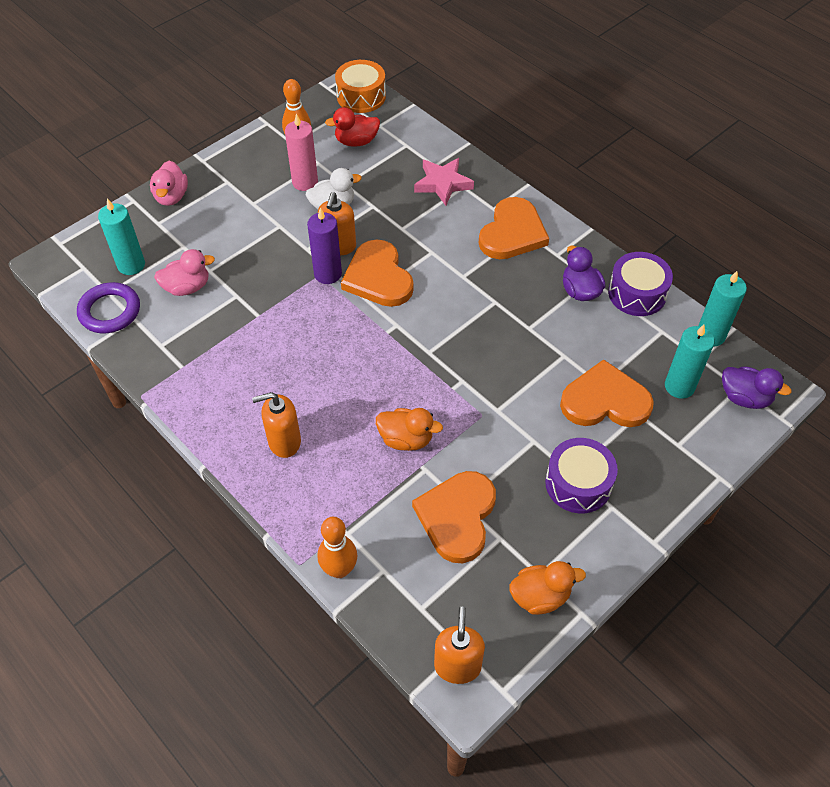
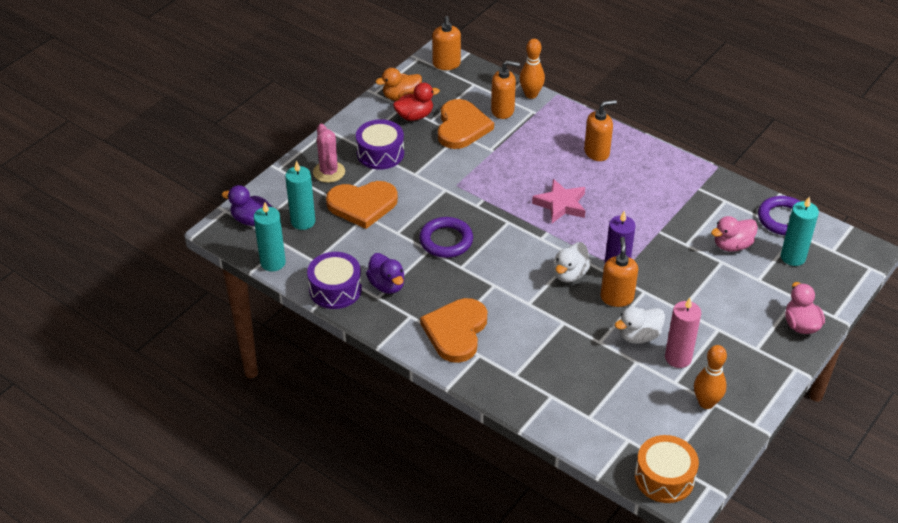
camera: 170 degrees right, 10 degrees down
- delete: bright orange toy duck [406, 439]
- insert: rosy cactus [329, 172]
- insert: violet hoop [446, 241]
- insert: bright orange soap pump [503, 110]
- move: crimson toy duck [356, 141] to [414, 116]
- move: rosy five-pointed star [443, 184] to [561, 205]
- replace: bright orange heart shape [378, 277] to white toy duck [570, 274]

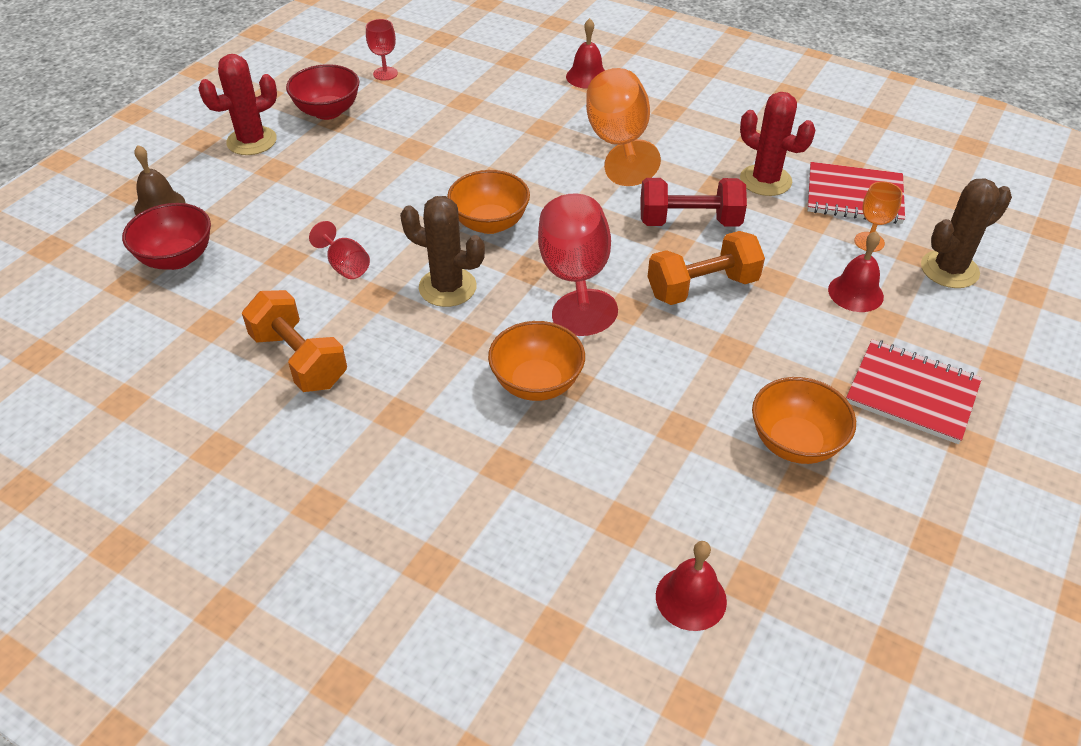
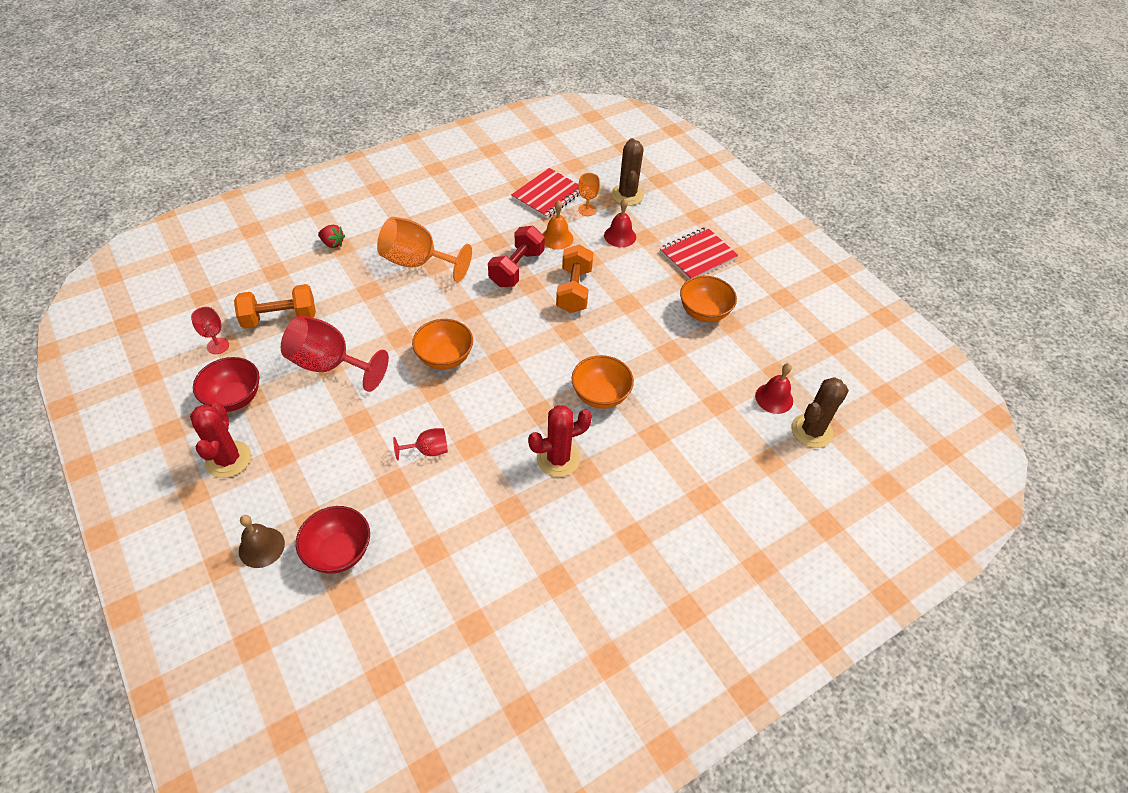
camera: 65 degrees left, 5 degrees up
- insert: bright orange school bell [557, 238]
- move: bright orange dumbbell [299, 359] to [280, 318]
- move: dark brown cactus [447, 287] to [811, 431]
- move: crimson goblet [575, 278] to [330, 365]
- move: crimson cactus [765, 180] to [558, 458]
- replace: crimson school bell [587, 76] to crimson berry [332, 243]

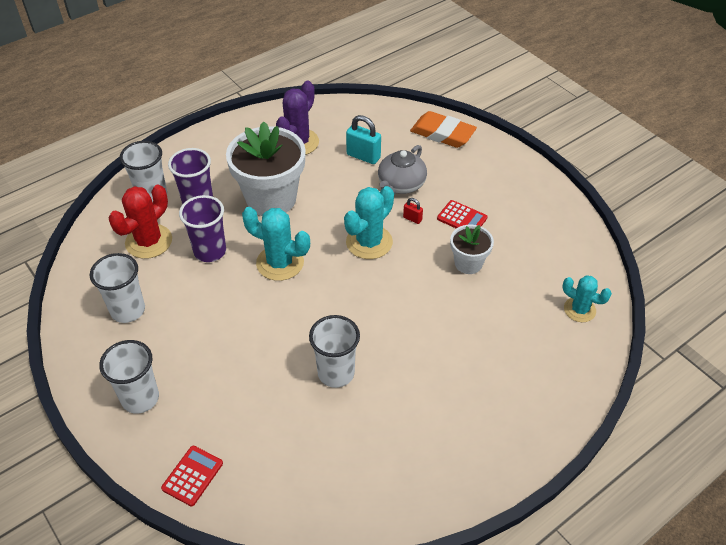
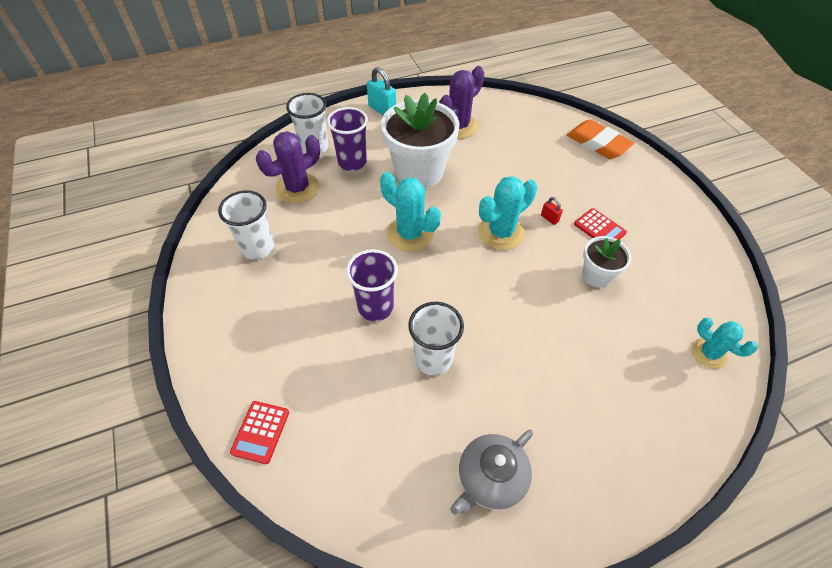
camera: 15 degrees right, 5 degrees up
- delete: white cup [140, 398]
- move: violet cup [210, 251] to [375, 307]
- move: turquoise padlock [363, 156] to [382, 110]
- move: grey tea pot [401, 185] to [490, 478]
- recolor: crimson cactus [149, 241] to violet cactus [297, 188]
- rotate: crimson pocket calculator [192, 476] = [260, 432] 150 degrees clockwise

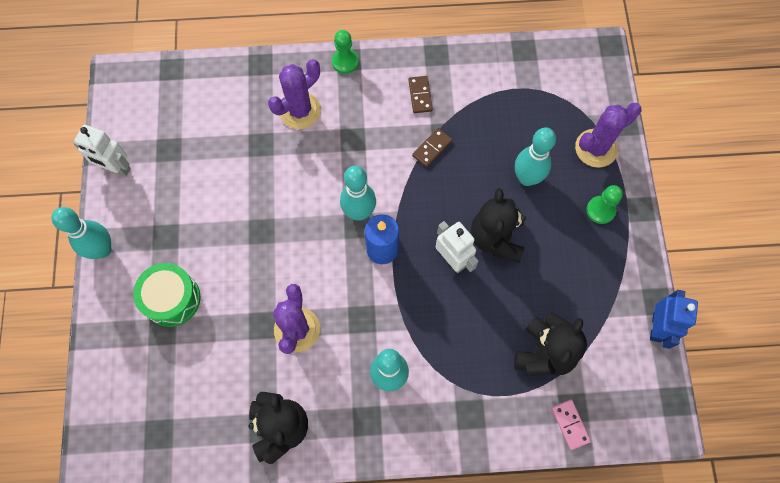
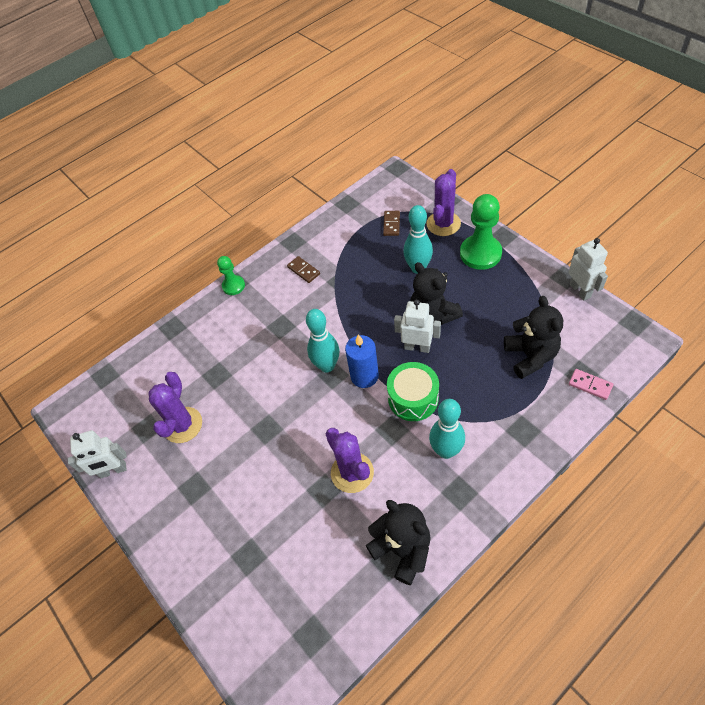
camera: 30 degrees left, 15 degrees down
- delete: turquoise bowling pin [102, 250]
- move: leaf-green toy drum [172, 299] to [413, 398]
- move: violet cactus [300, 111] to [182, 425]
- move: dark brown domino [432, 148] to [391, 224]
- recolor: blue robot figure [657, 327] to white robot figure [580, 290]
- resize: leaf-green pawn [600, 210] = [480, 253] x1.77

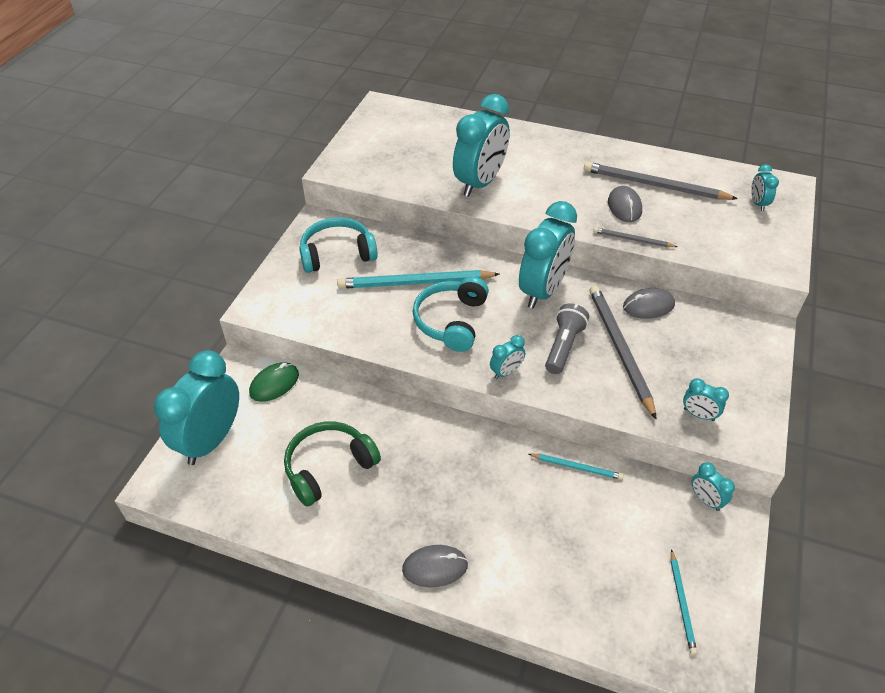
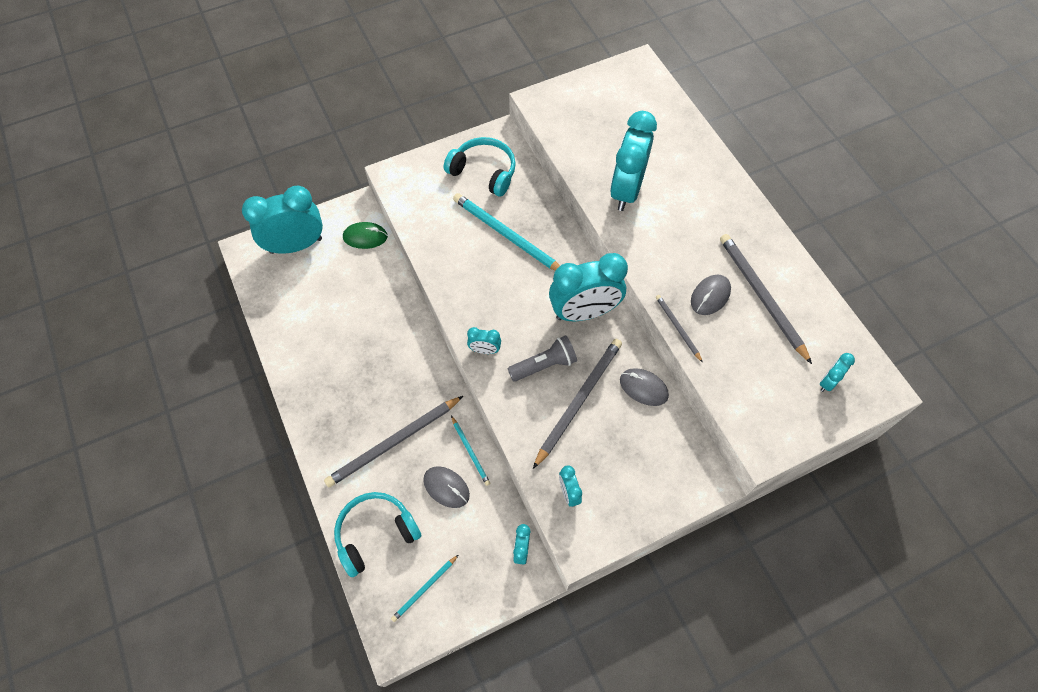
camera: 45 degrees right, 15 degrees up
- delete: leaf-green headphones [329, 467]
- insert: grey wooden pencil [393, 442]
- move: grey PC mouse [435, 567] to [446, 487]
- move: turquoise headphones [451, 321] to [376, 534]
- rotate: turquoise clock [480, 183] = [626, 190] 120 degrees clockwise

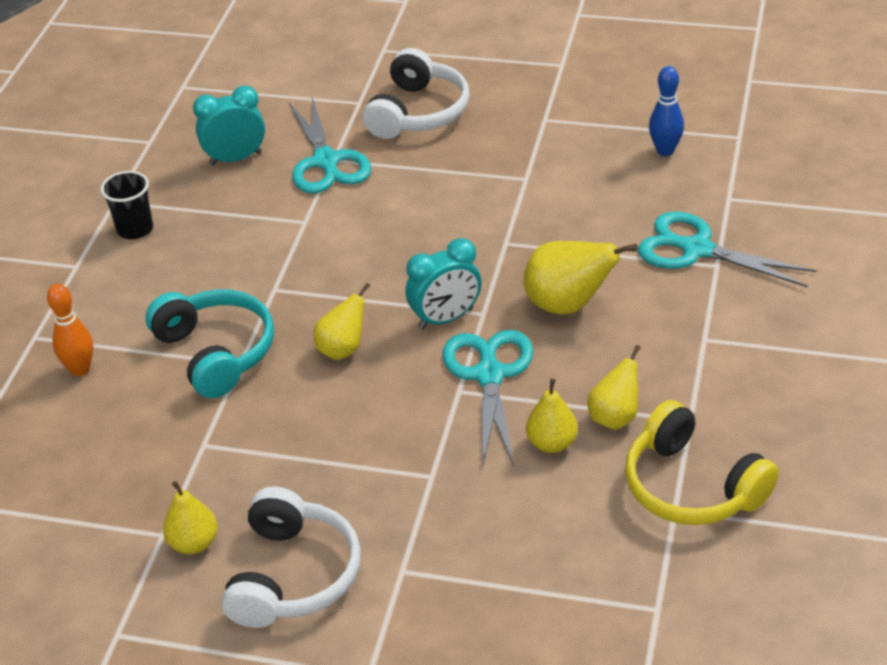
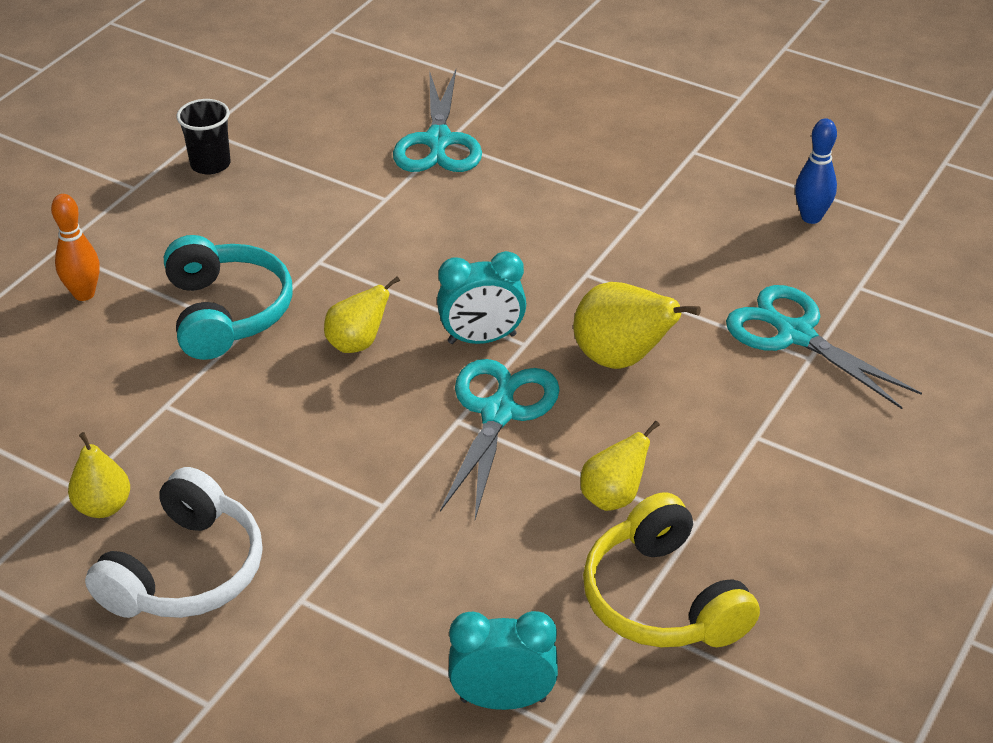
camera: 15 degrees right, 0 degrees up
- delete: white headphones [418, 112]
- delete: golden toy pear [552, 443]
- move: turquoise clock [235, 158] to [503, 700]

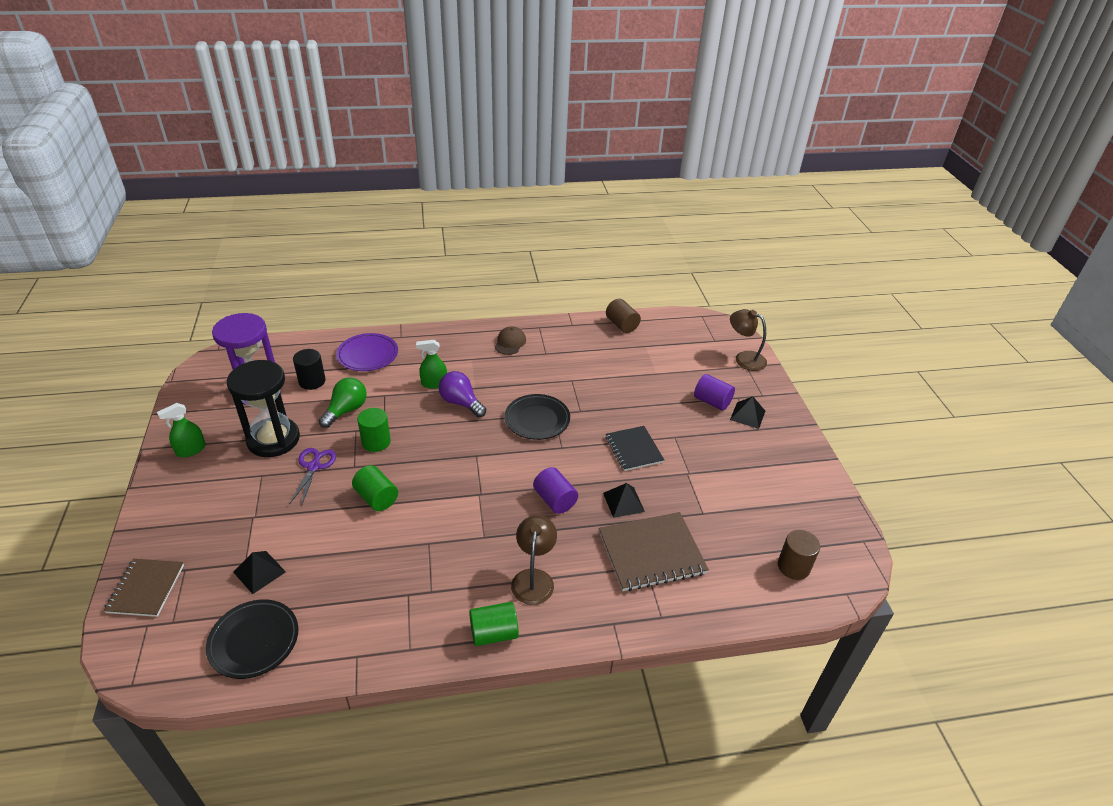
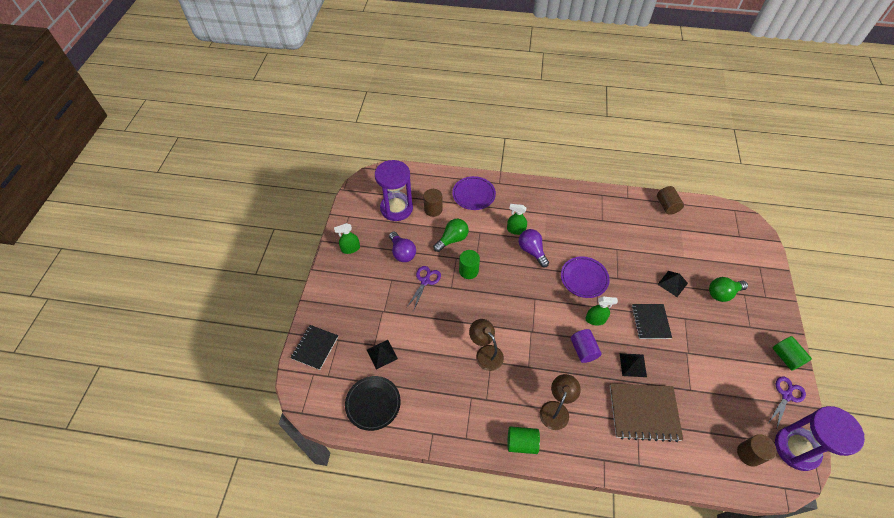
camera: 20 degrees right, 15 degrees up
- delete: dark brown baseball cap [510, 343]
- insert: leaf-green spray cleaner [595, 319]
- insert: violet shears [786, 396]
- insert: violet sand timer [796, 448]
- move: leaf-green cylinder [376, 498] to [786, 357]
- move: dark brown desk lamp [744, 358] to [485, 353]
- move: ebony solid pyramid [747, 415] to [672, 283]
- replace: ebony sand timer [273, 439] to violet bulb [402, 252]
- replace: violet cylinder [712, 401] to leaf-green bulb [722, 293]
- recolor: dark brown exercise book [146, 588] to ebony exercise book [315, 347]
- recolor: ebony cylinder [312, 381] to dark brown cylinder [433, 209]
- recolor: ebony plate [537, 420] to violet plate [584, 278]

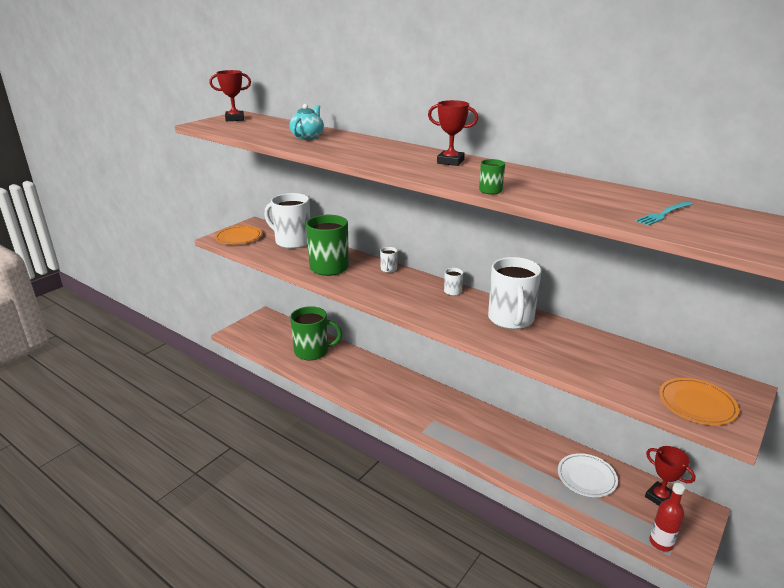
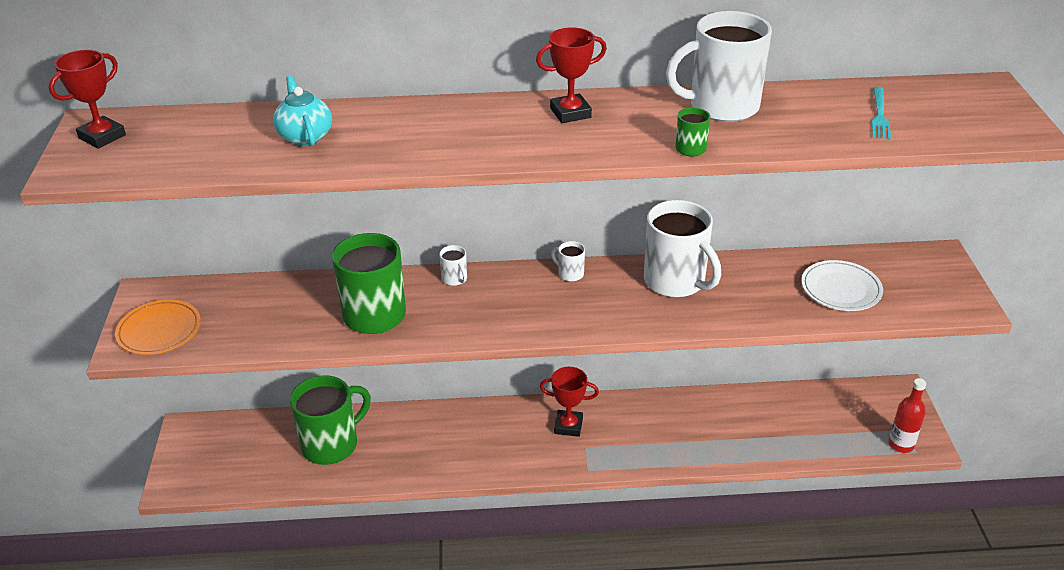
camera: 40 degrees left, 10 degrees up
- delete: bright orange plate [697, 404]
- move: white mug [292, 241] to [721, 106]
- move: white plate [586, 477] to [841, 289]
- move: crimson award cup [660, 497] to [568, 426]

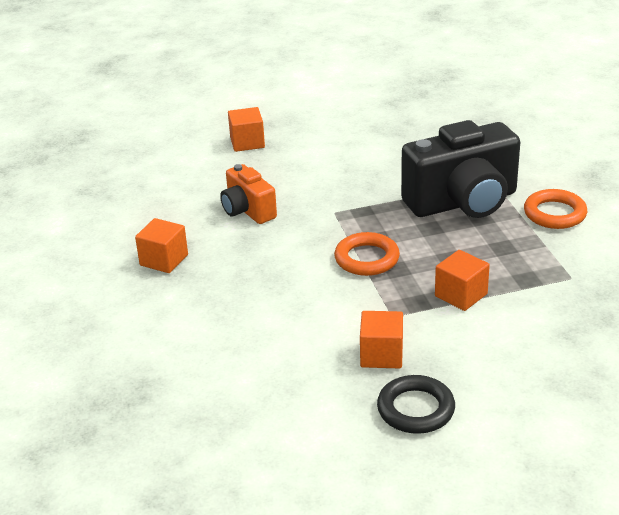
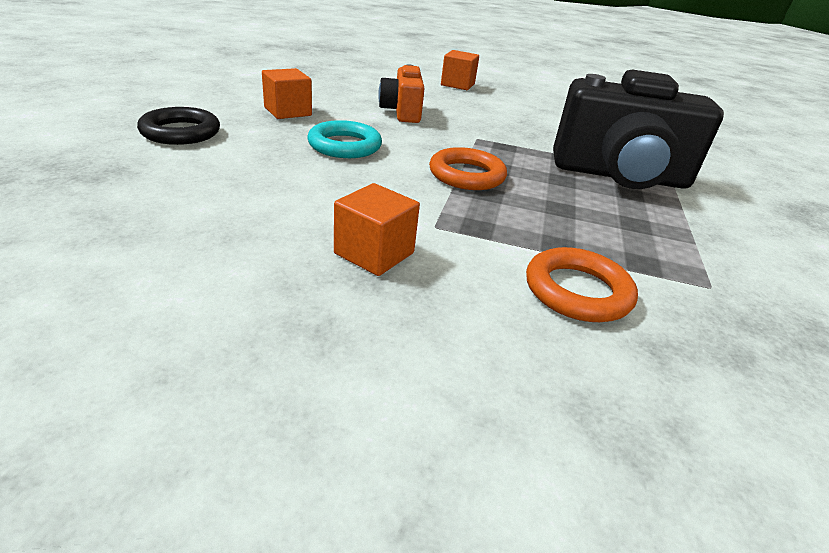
camera: 25 degrees right, 0 degrees up
- delete: bright orange block [461, 295]
- insert: turquoise hoop [344, 146]
- move: ebony hoop [415, 409] to [181, 132]
- move: bright orange hoop [554, 213] to [577, 291]

